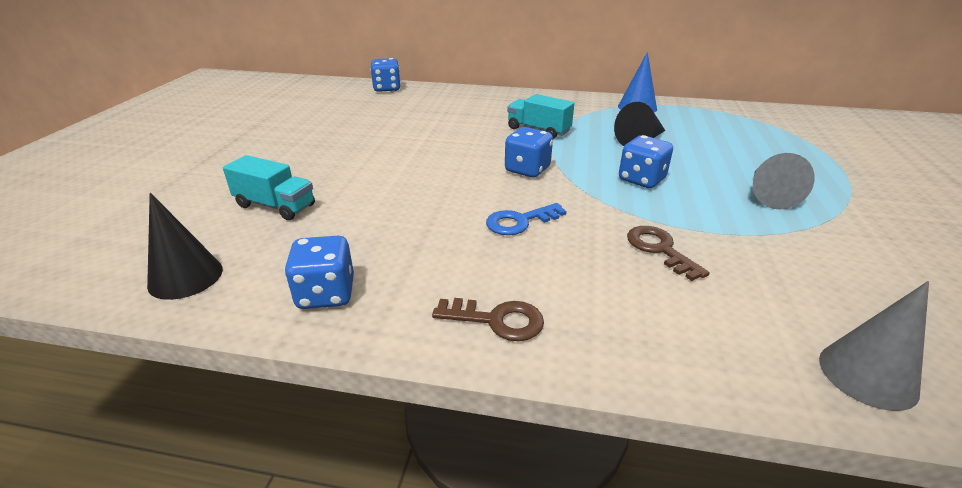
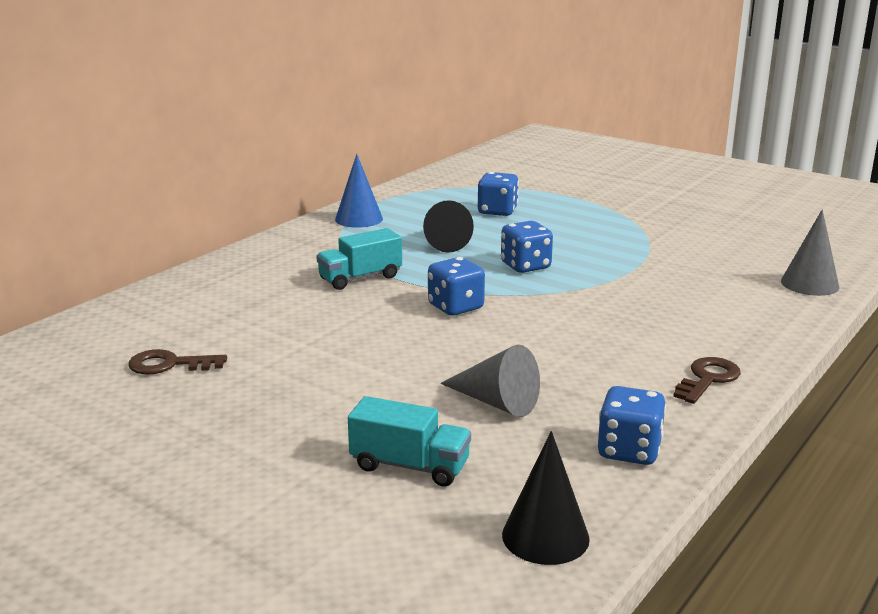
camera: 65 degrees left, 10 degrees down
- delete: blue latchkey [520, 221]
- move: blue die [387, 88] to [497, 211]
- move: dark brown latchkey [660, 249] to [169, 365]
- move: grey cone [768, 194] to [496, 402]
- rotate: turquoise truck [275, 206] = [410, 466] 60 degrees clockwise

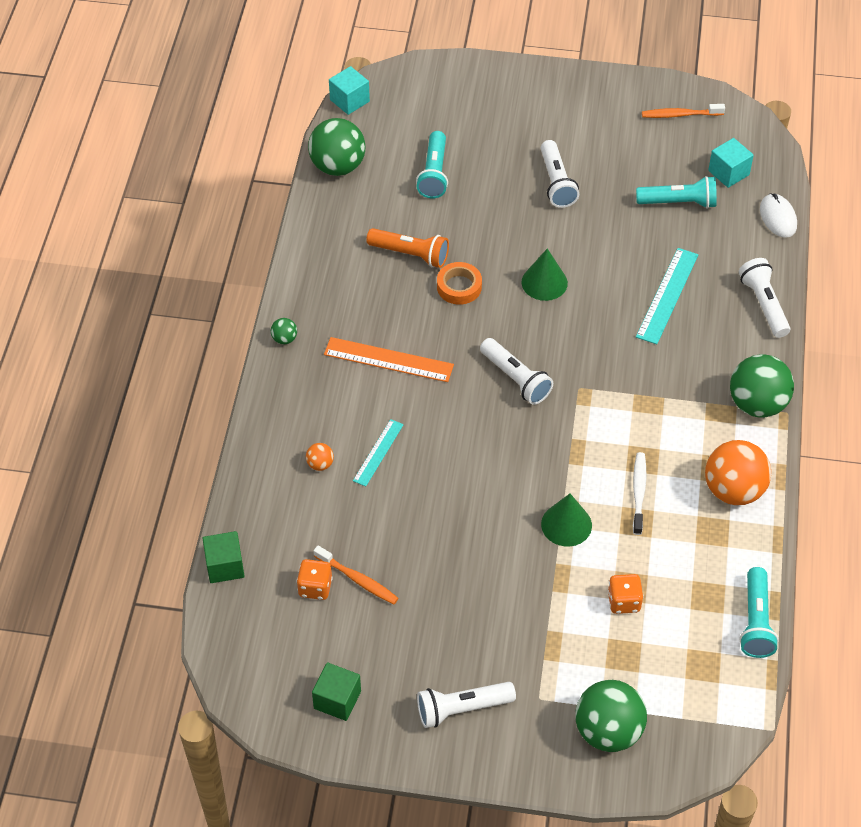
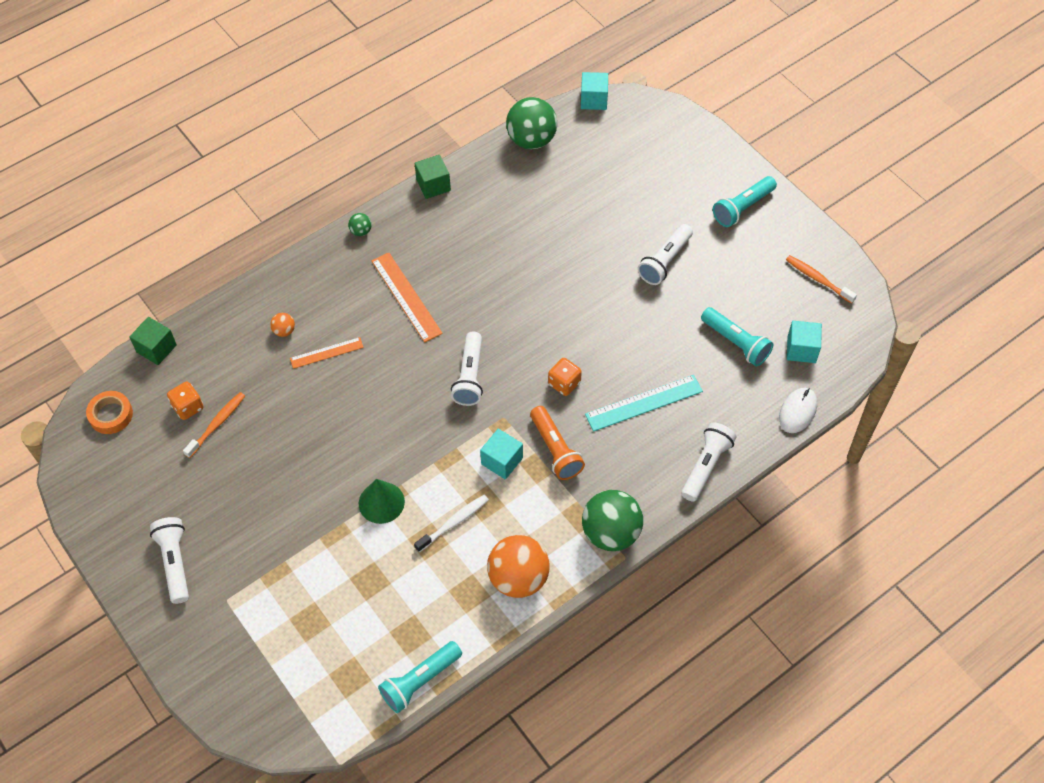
camera: 45 degrees right, 5 degrees up
- delete: leaf-green cone [544, 282]
- delete: leaf-green play ball [608, 731]
- insert: turquoise block [502, 461]
- move: leaf-green block [337, 700] to [433, 185]
- move: bright orange pocket torch [410, 254] to [555, 450]
- move: turquoise pocket torch [434, 174] to [742, 208]
- move: bright orange sticky tape [459, 287] to [111, 415]
- move: bright orange die [624, 602] to [564, 383]
- recolor: turquoise measuring stick [378, 452] to bright orange measuring stick [326, 353]
- rotate: bright orange toothbrush [357, 579] = [217, 424] 135 degrees counterclockwise
- rotate: white pocket torch [462, 709] = [175, 562] 45 degrees clockwise

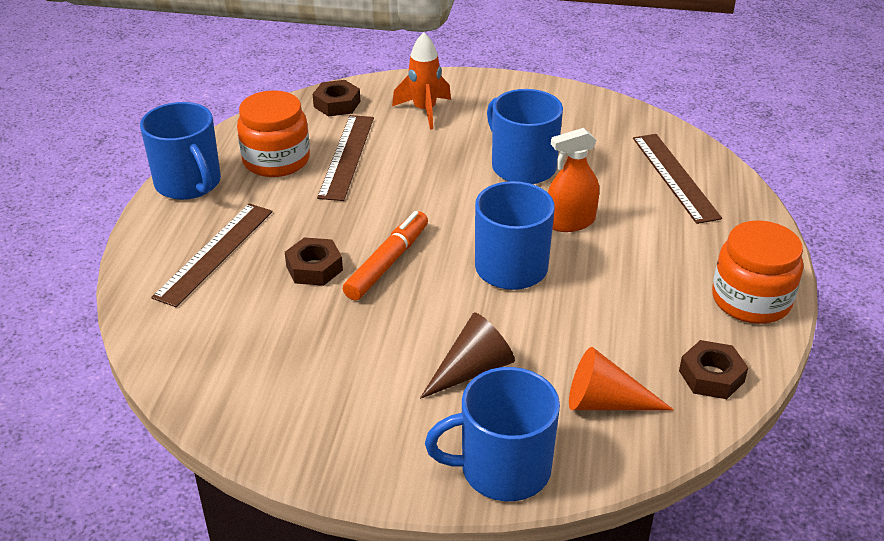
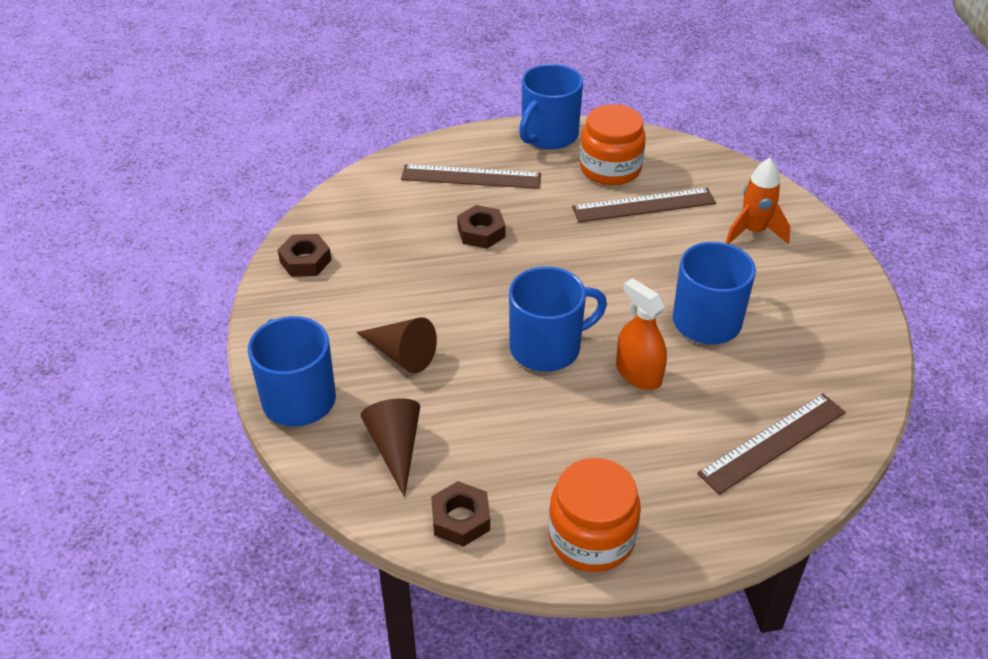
camera: 70 degrees right, 5 degrees up
- delete: bright orange marker pen [387, 263]
- move: dark brown hexagon nut [337, 104] to [305, 261]
- recolor: bright orange cone [606, 403] to dark brown cone [395, 448]

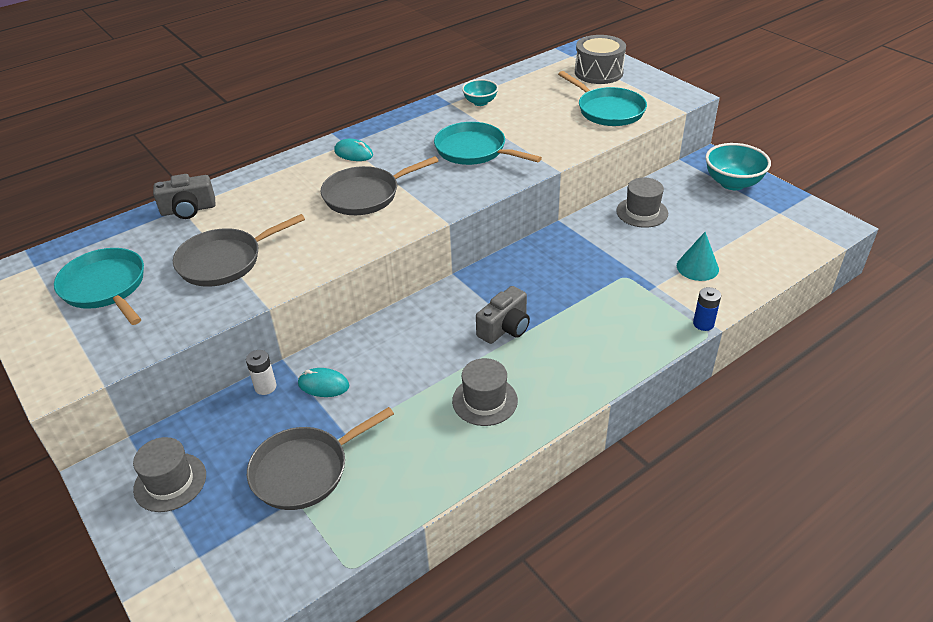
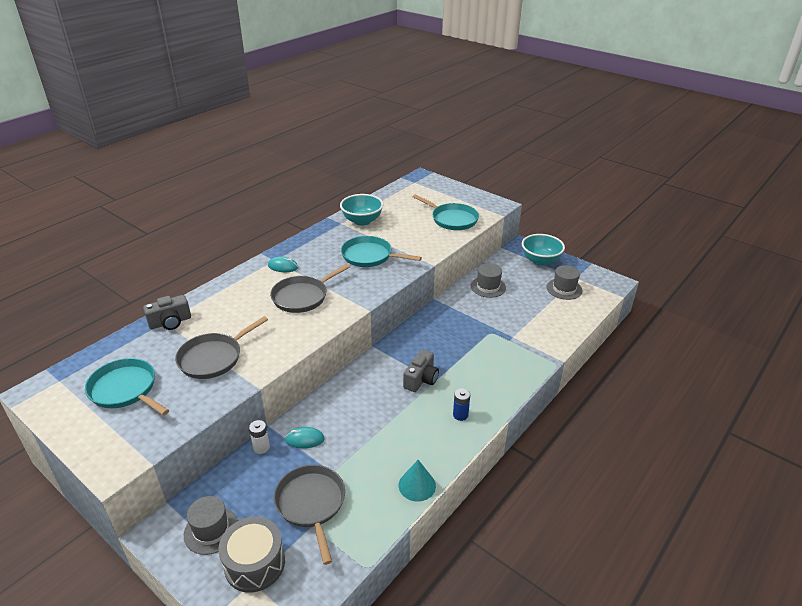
camera: 15 degrees left, 5 degrees down
- move: grey top hat [485, 400] to [564, 289]
- move: grey toy drum [598, 72] to [255, 563]
- move: turquoise cone [697, 267] to [417, 485]
- move: blue power cell [703, 324] to [460, 415]
- rotate: grey skillet [304, 470] = [311, 504] 120 degrees clockwise
- resize: turquoise serving bowl [480, 102] = [362, 221] x1.66

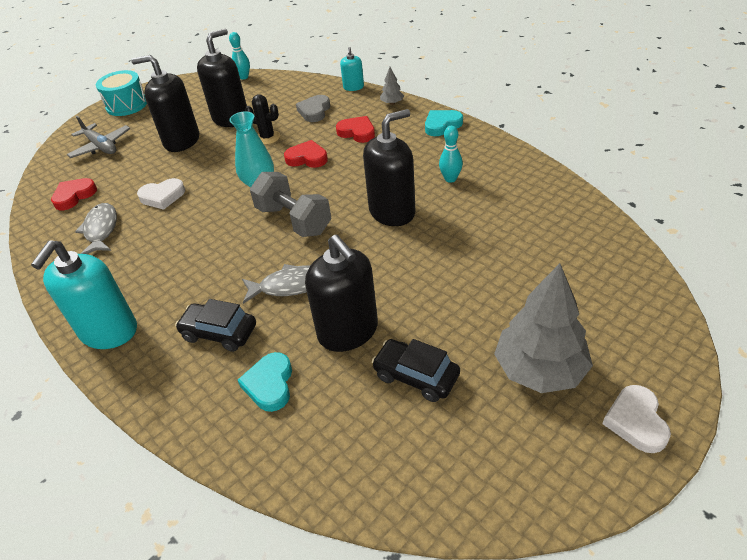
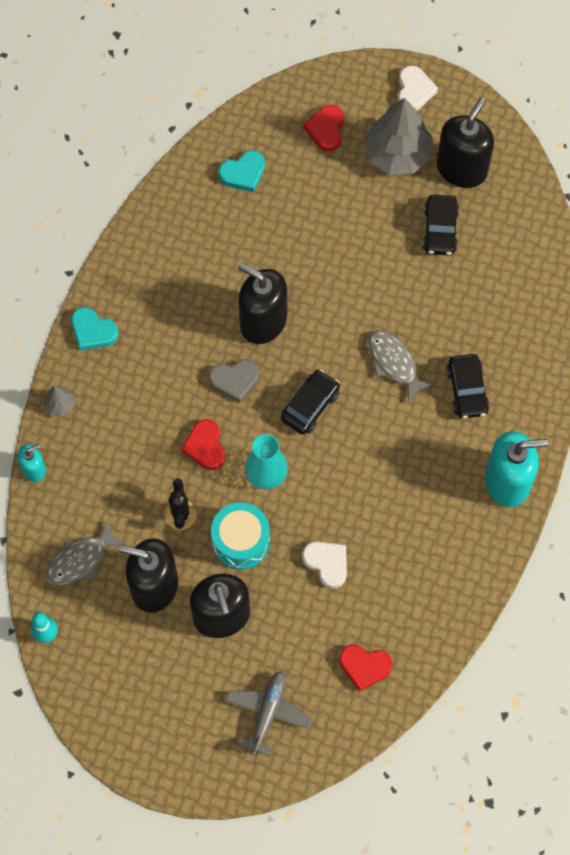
camera: 120 degrees left, 25 degrees up
- delete: turquoise bowling pin [450, 179]
- move: grey fish [101, 229] to [80, 560]
- move: turquoise toy drum [127, 105] to [241, 541]
- move: turquoise heart shape [269, 384] to [243, 173]
- move: grey heart shape [314, 111] to [235, 380]
- move: ebony soap pump [348, 331] to [461, 169]
- move: crimson heart shape [357, 132] to [326, 130]
- replace: grey dumbbell [294, 220] to ebony automobile [310, 405]
- rotate: white heart shape [636, 421] = [414, 91] 60 degrees counterclockwise

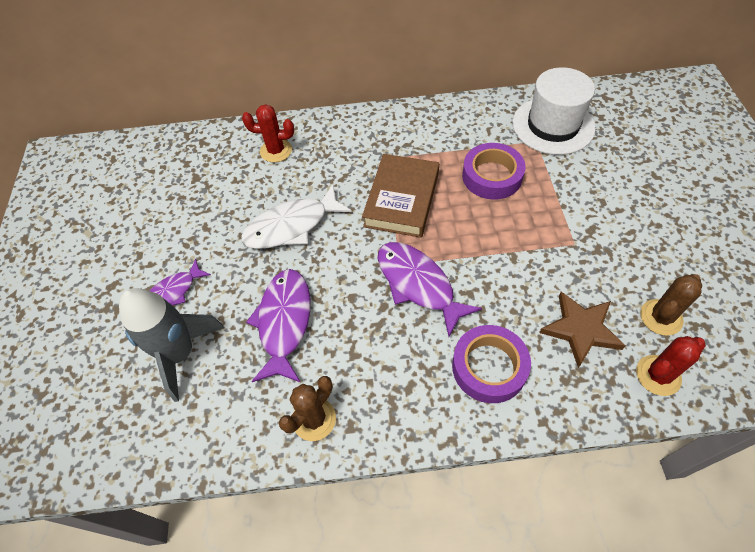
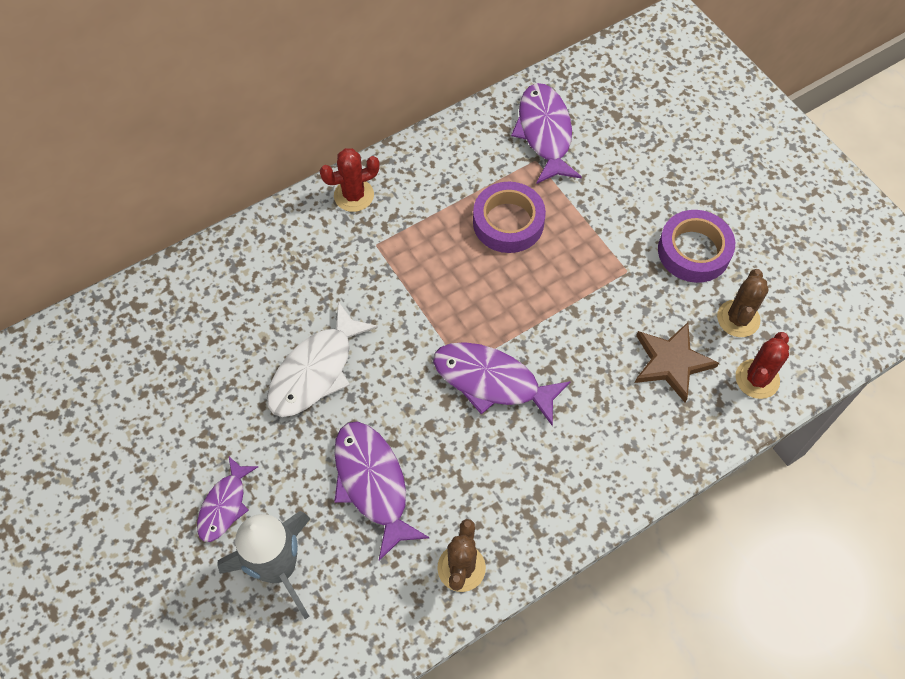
camera: 30 degrees left, 5 degrees up
- delete: dark brown hardcover [401, 199]
- move: crimson cactus [276, 151] to [354, 195]
- move: violet sticky tape [489, 367] to [694, 251]
- replace: white top hat [553, 125] to violet fish [545, 133]

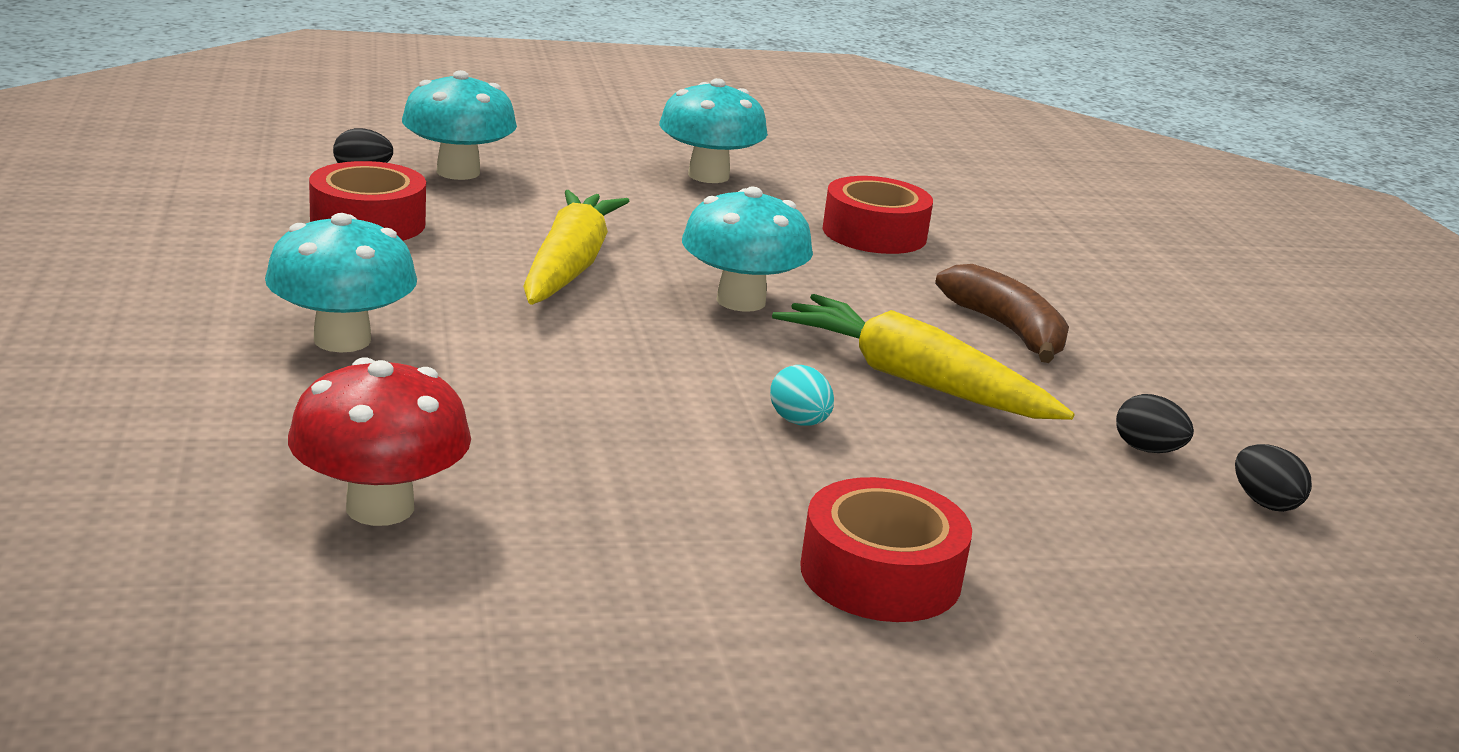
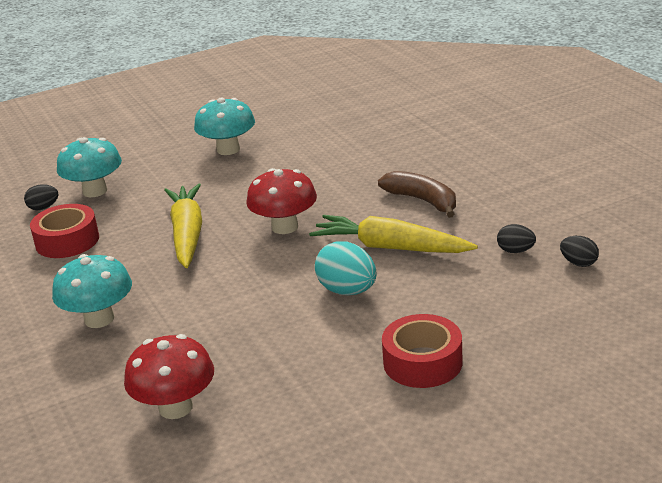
camera: 10 degrees left, 5 degrees up
- delete: crimson sticky tape [874, 233]
- recolor: turquoise fungus [741, 301] to crimson fungus [285, 227]
- resize: turquoise egg shape [799, 422] = [347, 291] x1.75

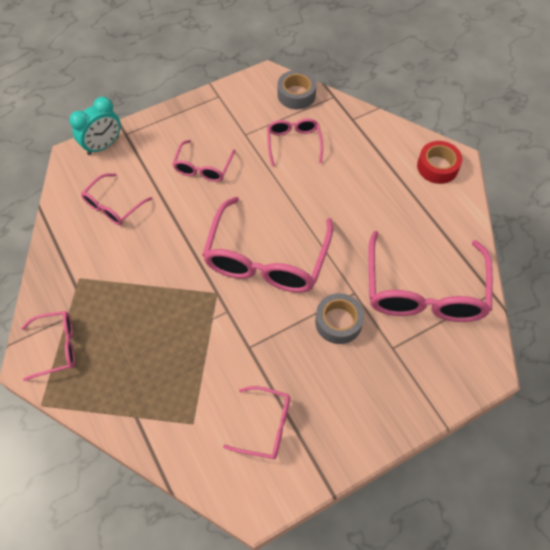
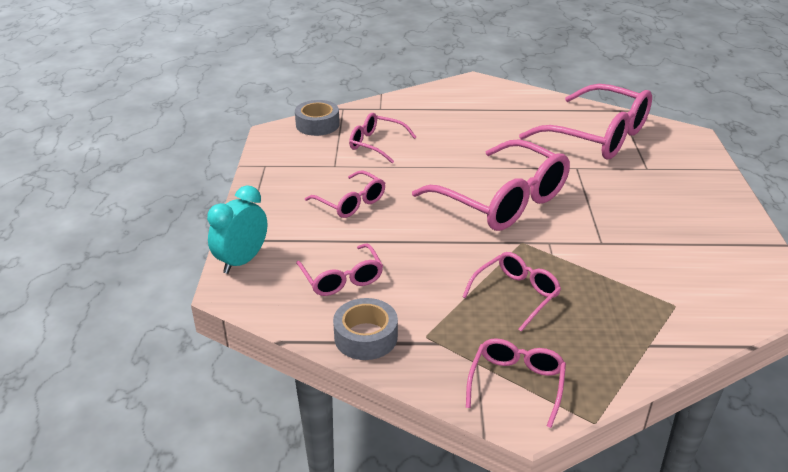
camera: 60 degrees left, 25 degrees down
- delete: crimson sticky tape [437, 167]
- move: rosy glasses [266, 426] to [516, 294]
- move: grey sticky tape [338, 322] to [366, 337]
- rotate: turquoise clock [103, 146] = [242, 261] 135 degrees counterclockwise

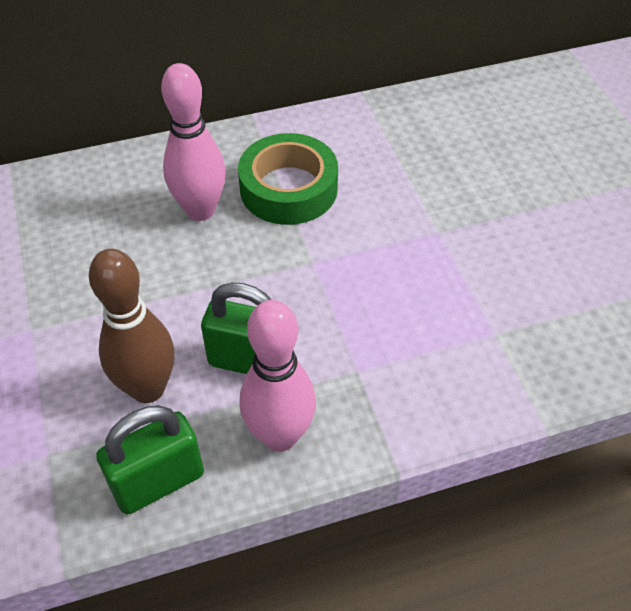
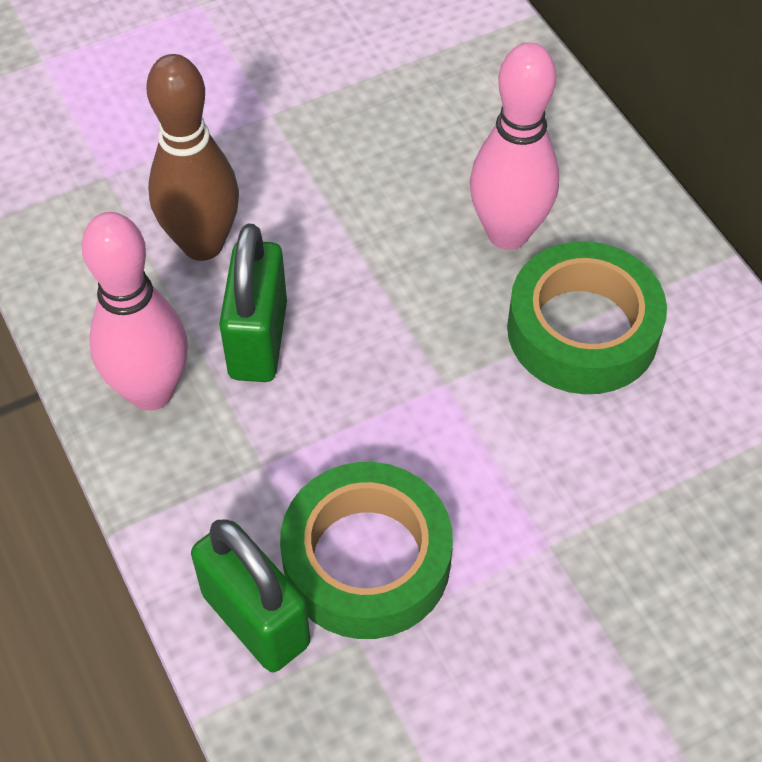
camera: 80 degrees right, 5 degrees up
- insert: leaf-green sticky tape [366, 560]
- move: leaf-green padlock [158, 482] to [256, 619]

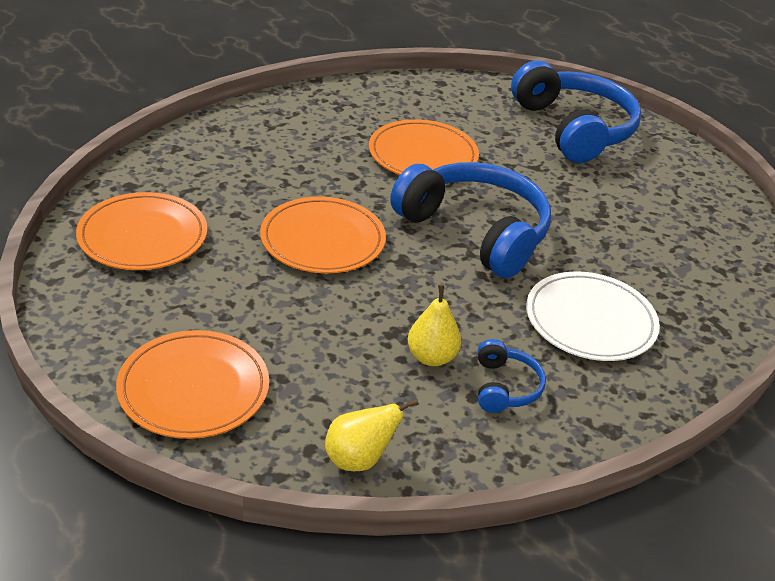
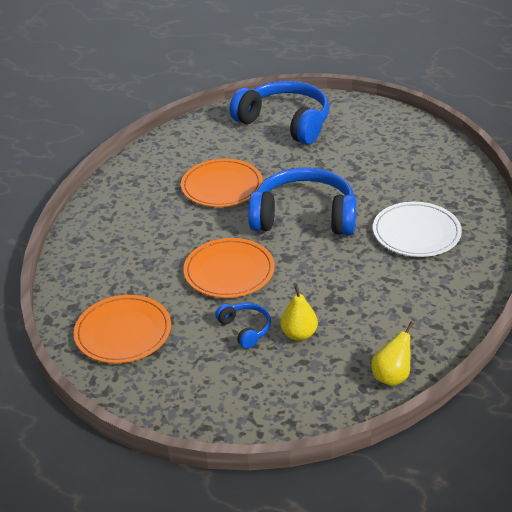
camera: 30 degrees left, 0 degrees up
- delete: bright orange plate [193, 388]
- move: golden toy pear [431, 357] to [299, 334]
- move: blue headphones [505, 387] to [245, 329]

